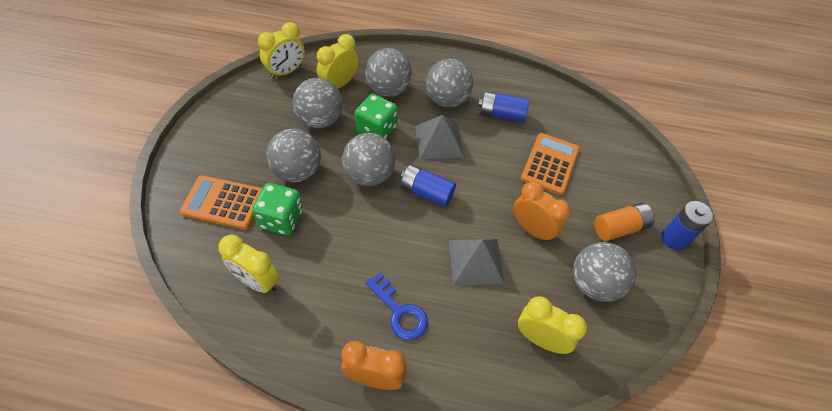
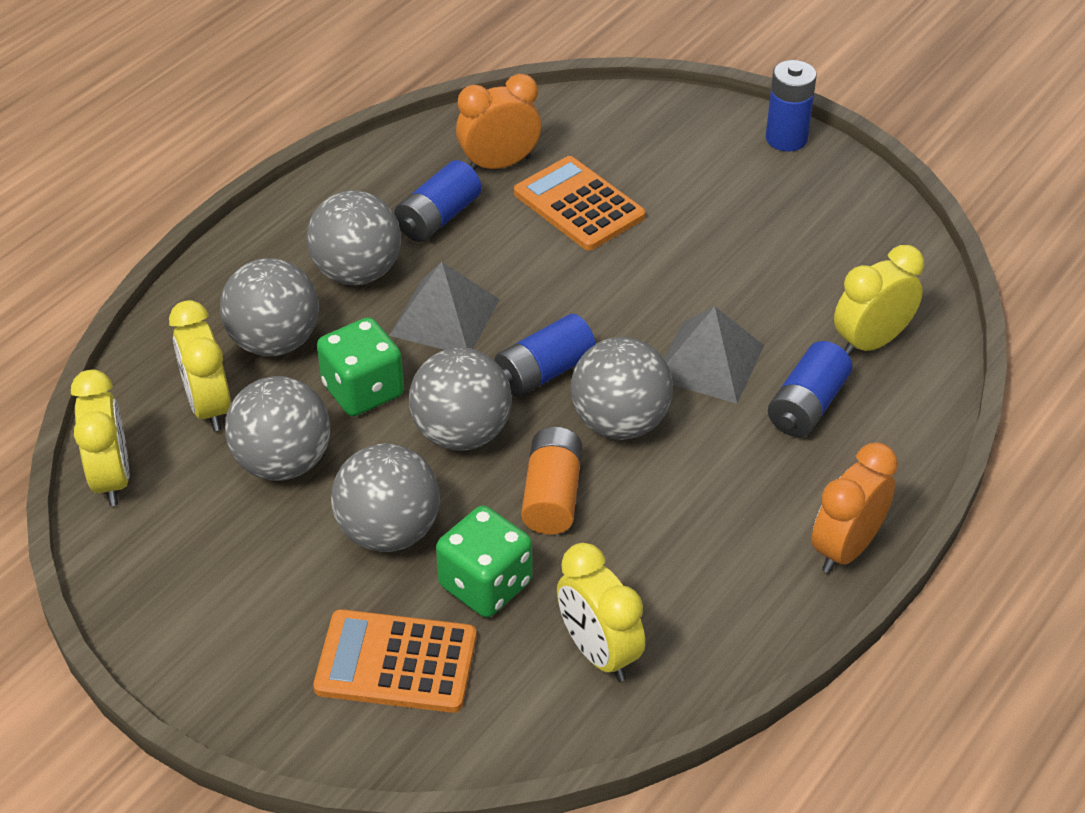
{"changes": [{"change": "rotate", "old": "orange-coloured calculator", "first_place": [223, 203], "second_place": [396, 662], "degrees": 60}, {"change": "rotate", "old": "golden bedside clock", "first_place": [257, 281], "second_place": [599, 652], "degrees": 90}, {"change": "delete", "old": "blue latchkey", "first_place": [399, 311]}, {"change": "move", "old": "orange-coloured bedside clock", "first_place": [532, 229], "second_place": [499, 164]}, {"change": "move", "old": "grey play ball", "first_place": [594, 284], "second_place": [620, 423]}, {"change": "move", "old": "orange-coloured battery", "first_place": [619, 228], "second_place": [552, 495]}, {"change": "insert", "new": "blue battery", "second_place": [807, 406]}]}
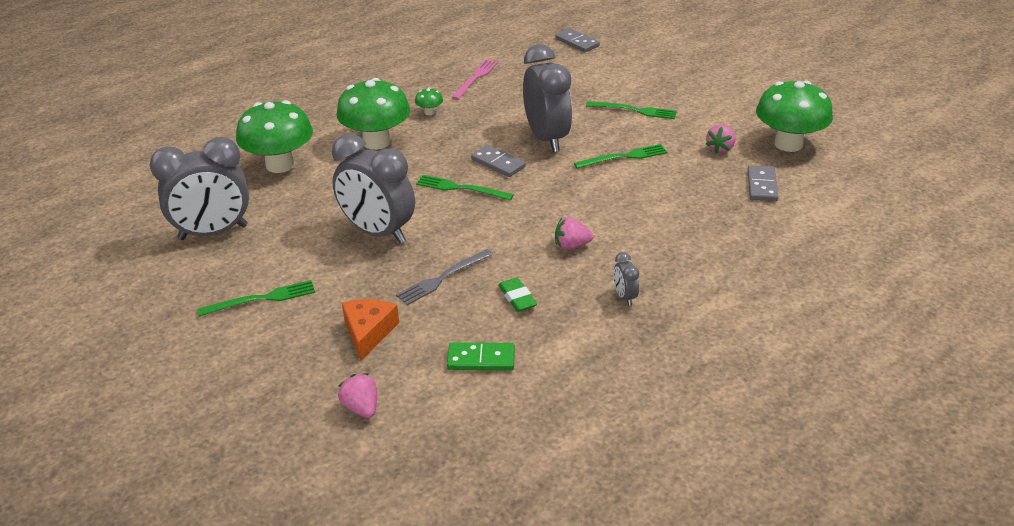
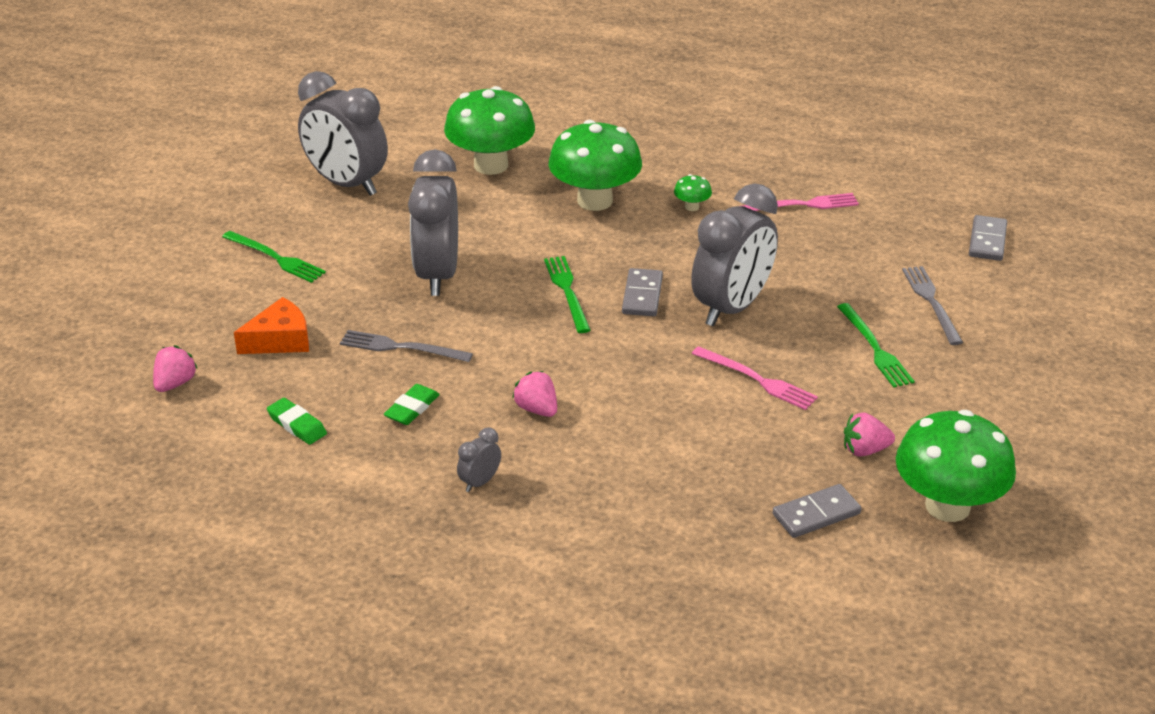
{"changes": [{"change": "replace", "old": "leaf-green domino piece", "new": "leaf-green gum eraser", "first_place": [481, 359], "second_place": [297, 425]}, {"change": "recolor", "old": "leaf-green table fork", "new": "rose-pink table fork", "first_place": [624, 157], "second_place": [757, 380]}, {"change": "insert", "new": "grey table fork", "second_place": [931, 302]}]}
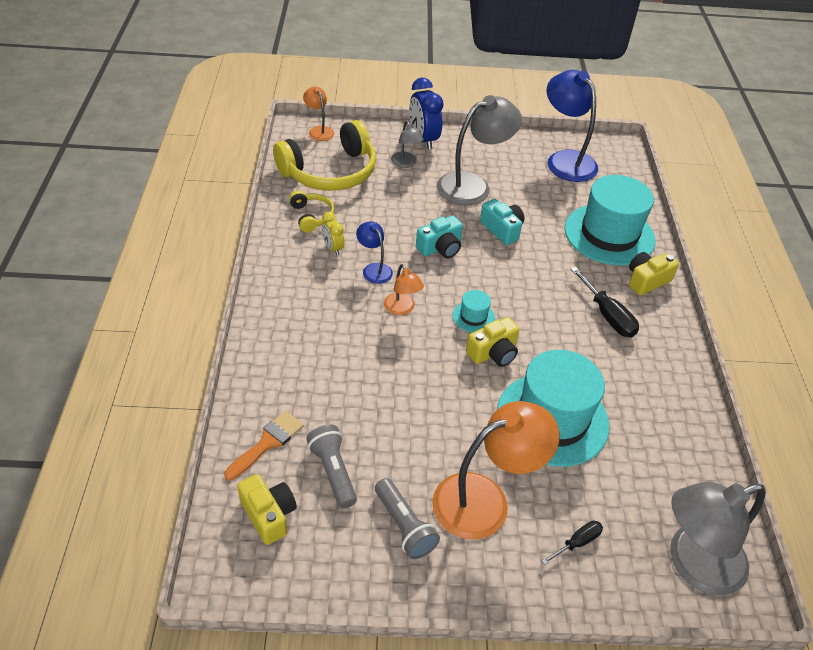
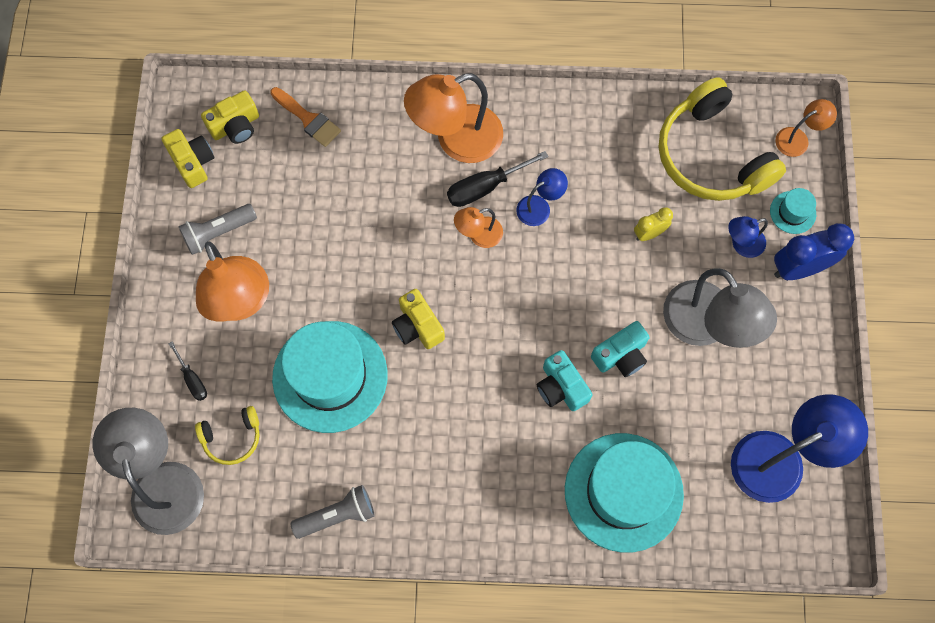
{"changes": [{"change": "move", "old": "golden headphones", "first_place": [311, 216], "second_place": [232, 438]}, {"change": "move", "old": "grey flashlight", "first_place": [333, 471], "second_place": [337, 515]}, {"change": "move", "old": "golden bedside clock", "first_place": [332, 248], "second_place": [649, 233]}, {"change": "recolor", "old": "grey desk lamp", "new": "blue desk lamp", "first_place": [405, 163], "second_place": [741, 244]}, {"change": "move", "old": "teal camera", "first_place": [440, 248], "second_place": [561, 387]}, {"change": "move", "old": "teal hat", "first_place": [473, 316], "second_place": [792, 212]}, {"change": "move", "old": "jet-black screwdriver", "first_place": [607, 315], "second_place": [485, 187]}, {"change": "move", "old": "golden camera", "first_place": [646, 280], "second_place": [193, 162]}, {"change": "insert", "new": "orange-coloured desk lamp", "second_place": [456, 140]}]}
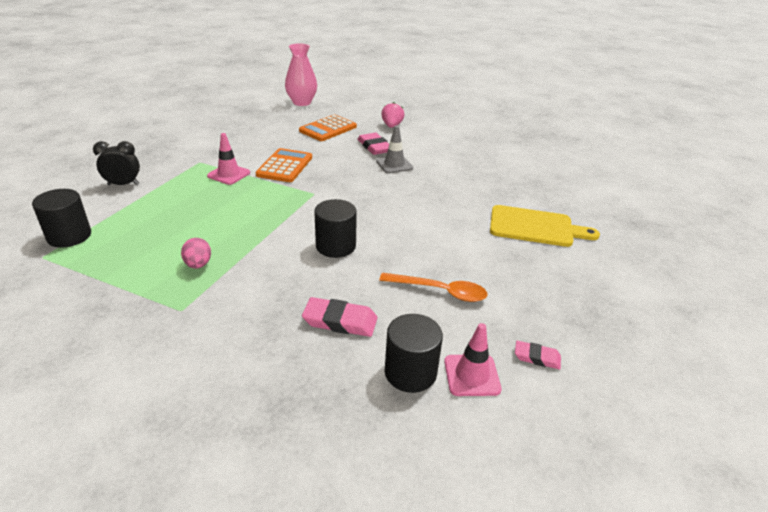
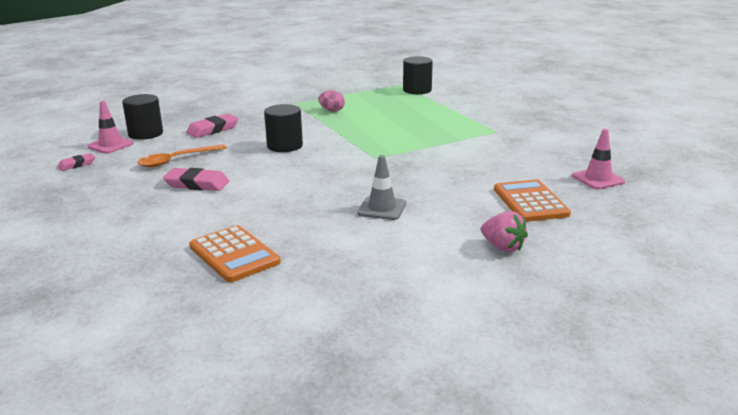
{"changes": [{"change": "delete", "old": "jet-black bedside clock", "first_place": [123, 184]}, {"change": "move", "old": "rose-pink traffic cone", "first_place": [229, 174], "second_place": [598, 179]}, {"change": "move", "old": "orange-coloured calculator", "first_place": [285, 166], "second_place": [234, 254]}, {"change": "delete", "old": "rose-pink vase", "first_place": [302, 102]}, {"change": "move", "old": "rose-pink gum eraser", "first_place": [374, 147], "second_place": [197, 184]}, {"change": "delete", "old": "golden cutting board", "first_place": [535, 227]}]}
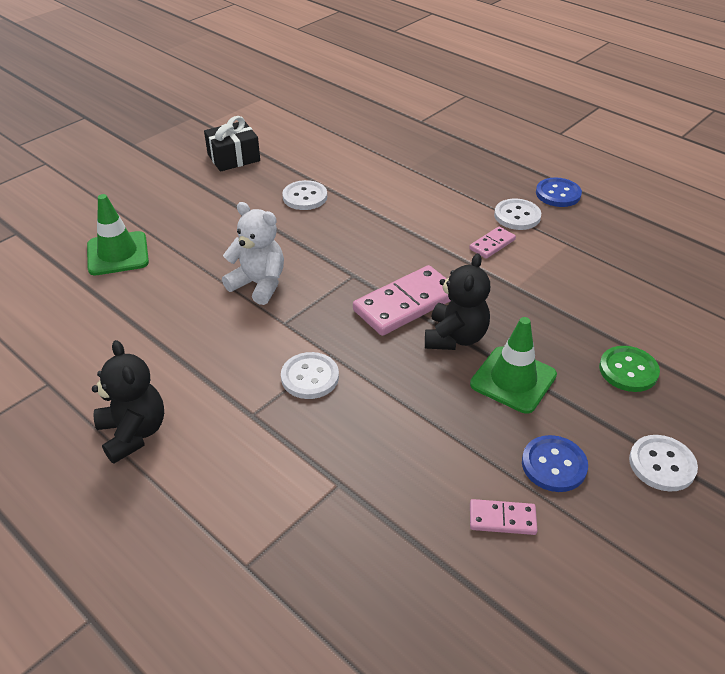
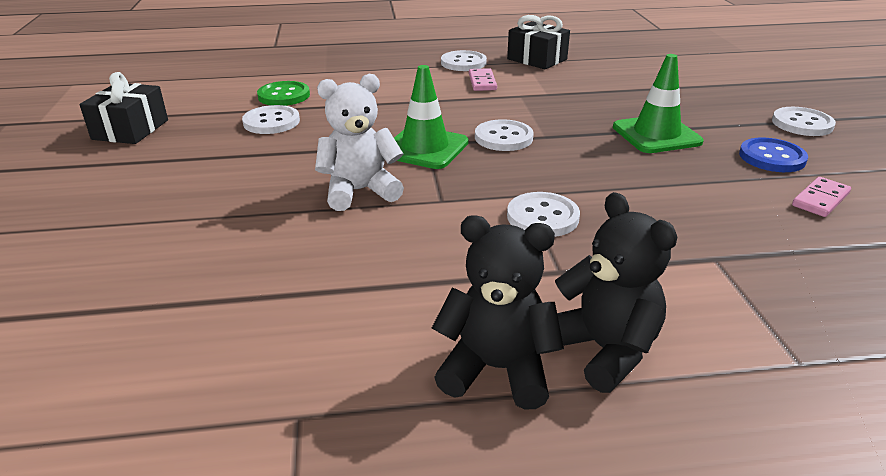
{"changes": [{"change": "move", "old": "leaf-green traffic cone", "first_place": [118, 254], "second_place": [425, 148]}, {"change": "replace", "old": "rose-pink domino piece", "new": "pure white button", "first_place": [406, 304], "second_place": [503, 138]}, {"change": "move", "old": "jet-black teddy", "first_place": [455, 337], "second_place": [604, 350]}, {"change": "delete", "old": "blue button", "first_place": [558, 194]}, {"change": "move", "old": "leaf-green button", "first_place": [628, 370], "second_place": [284, 96]}, {"change": "insert", "new": "jet-black wrapped gift", "second_place": [537, 59]}]}
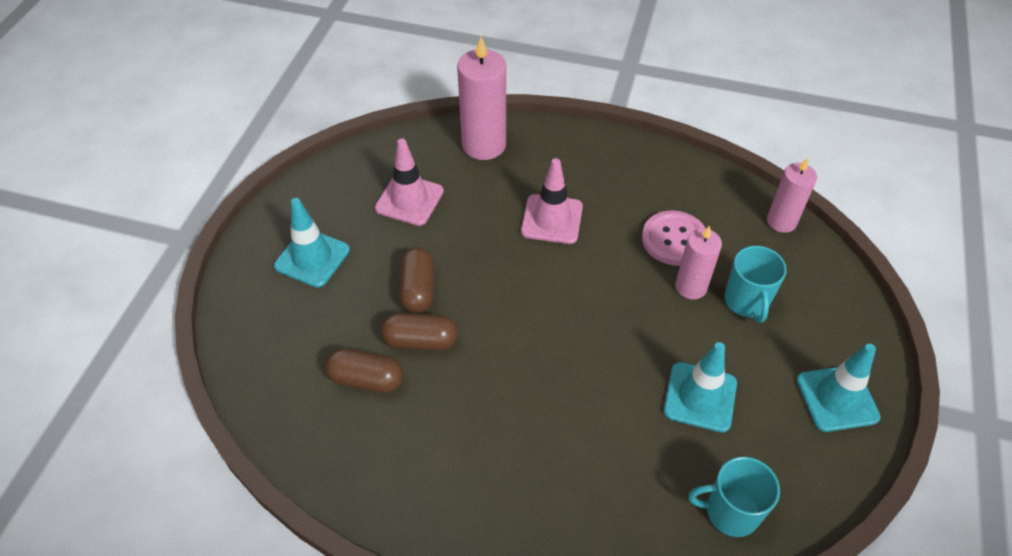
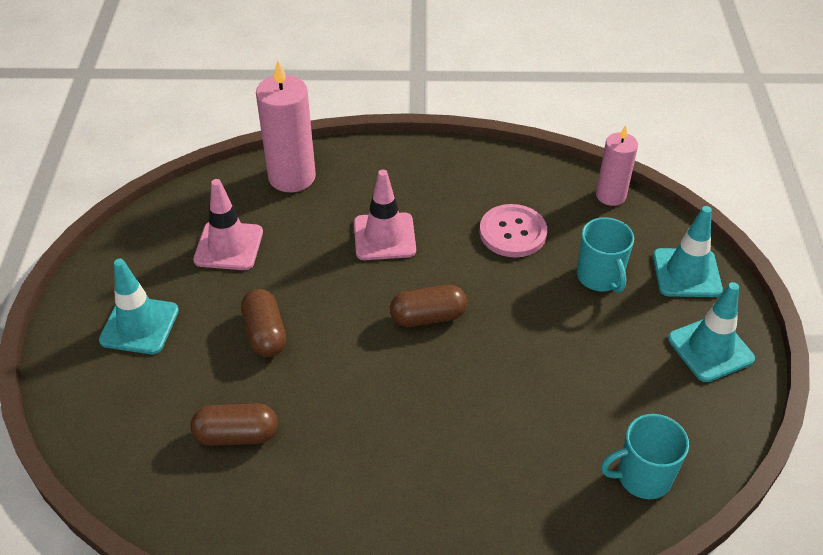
{"changes": [{"change": "move", "old": "dark brown pill shape", "first_place": [420, 341], "second_place": [428, 317]}, {"change": "move", "old": "teal traffic cone", "first_place": [700, 397], "second_place": [686, 273]}, {"change": "delete", "old": "rose-pink candle", "first_place": [691, 287]}]}
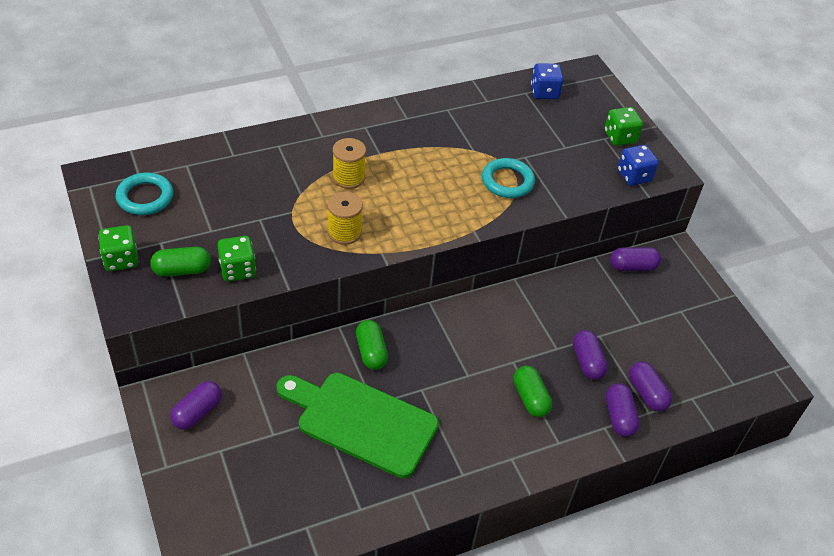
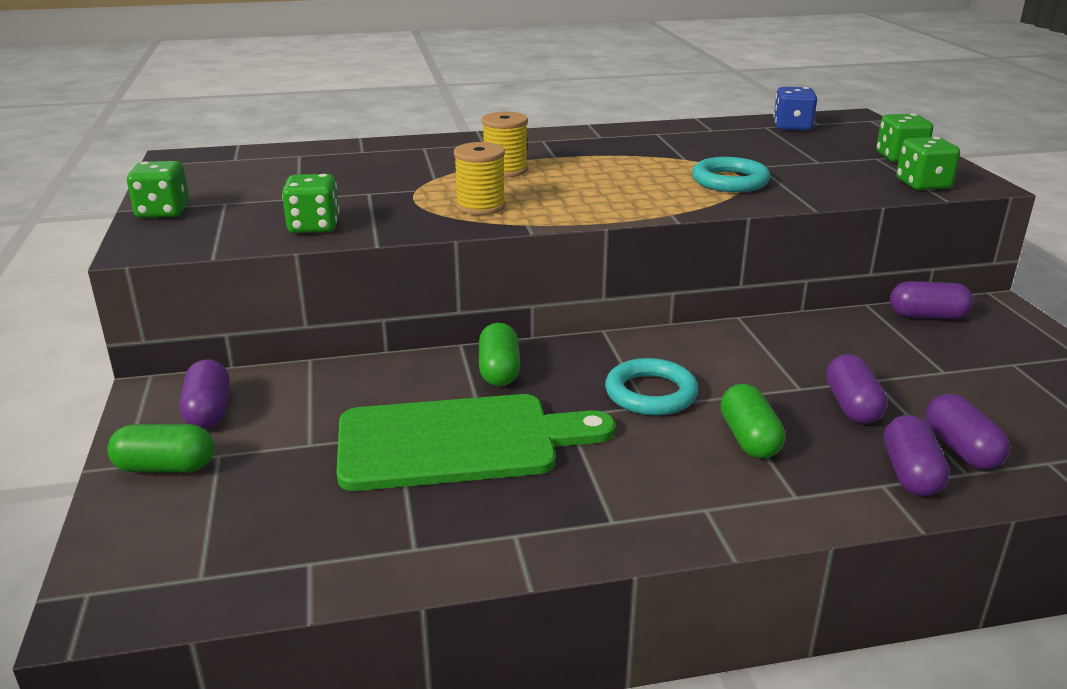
{"changes": [{"change": "move", "old": "teal hoop", "first_place": [145, 197], "second_place": [650, 393]}, {"change": "move", "old": "leaf-green pill shape", "first_place": [182, 270], "second_place": [165, 467]}, {"change": "rotate", "old": "royal purple pill shape", "first_place": [197, 412], "second_place": [208, 411], "degrees": -60}, {"change": "rotate", "old": "leaf-green cutting board", "first_place": [362, 422], "second_place": [457, 442], "degrees": 135}, {"change": "recolor", "old": "blue game die", "new": "leaf-green game die", "first_place": [634, 176], "second_place": [922, 184]}]}
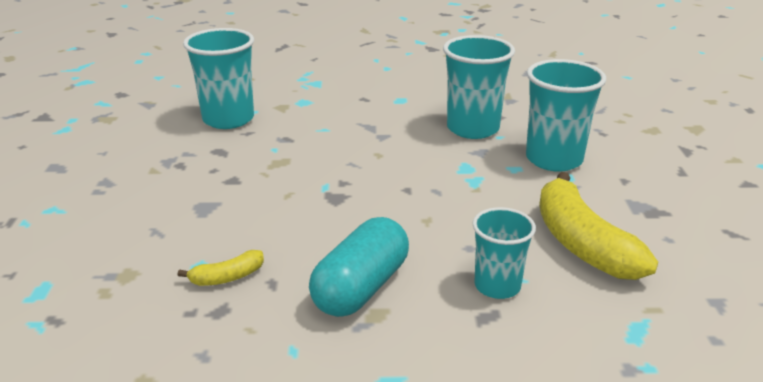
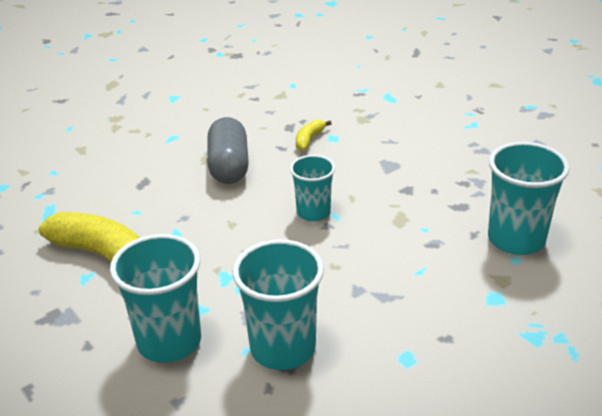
{"changes": [{"change": "recolor", "old": "teal pill shape", "new": "grey pill shape", "first_place": [361, 287], "second_place": [229, 166]}, {"change": "move", "old": "teal beaker", "first_place": [497, 286], "second_place": [313, 212]}]}
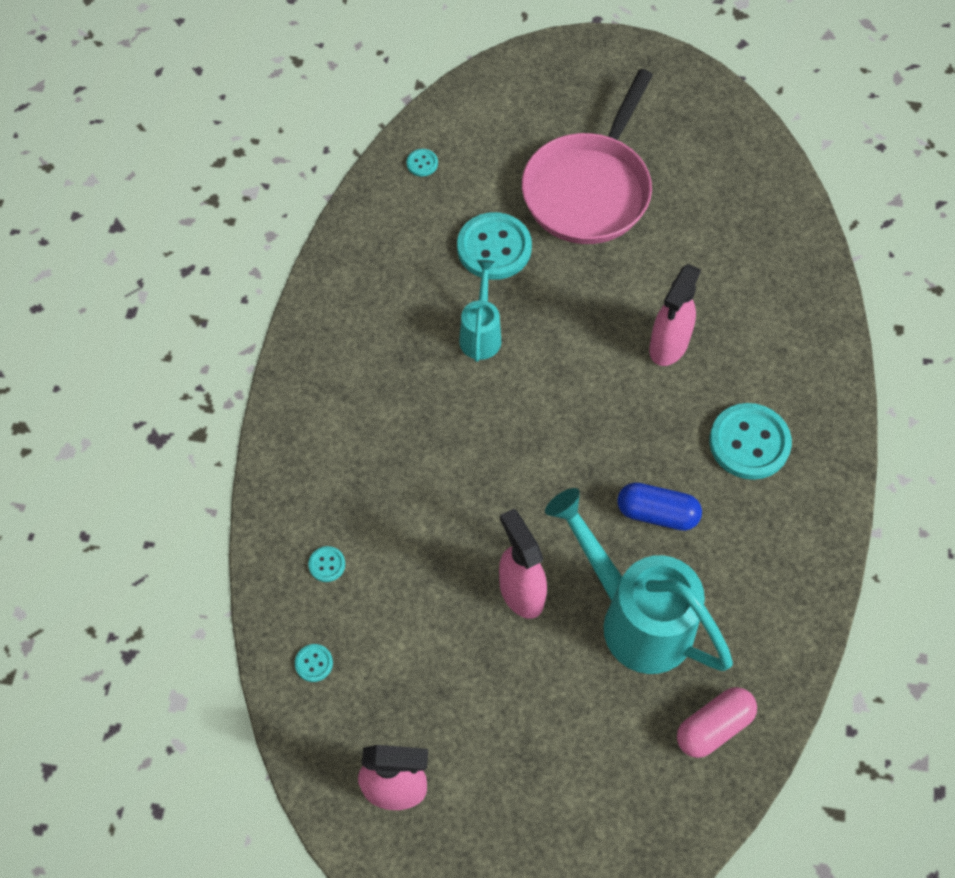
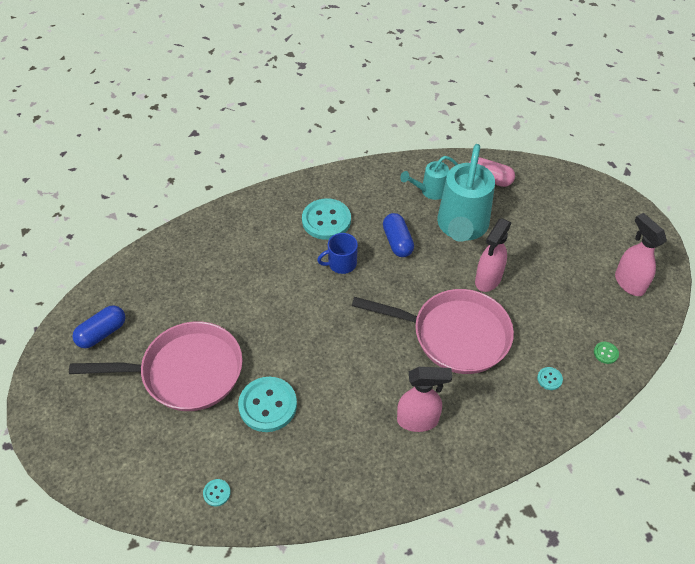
{"changes": [{"change": "recolor", "old": "teal button", "new": "leaf-green button", "first_place": [314, 663], "second_place": [605, 353]}, {"change": "move", "old": "teal watering can", "first_place": [481, 333], "second_place": [429, 191]}, {"change": "move", "old": "rose-pink spray cleaner", "first_place": [668, 346], "second_place": [418, 420]}, {"change": "insert", "new": "blue pill shape", "second_place": [102, 333]}, {"change": "insert", "new": "blue coffee mug", "second_place": [341, 263]}, {"change": "insert", "new": "rose-pink pan", "second_place": [454, 335]}]}
